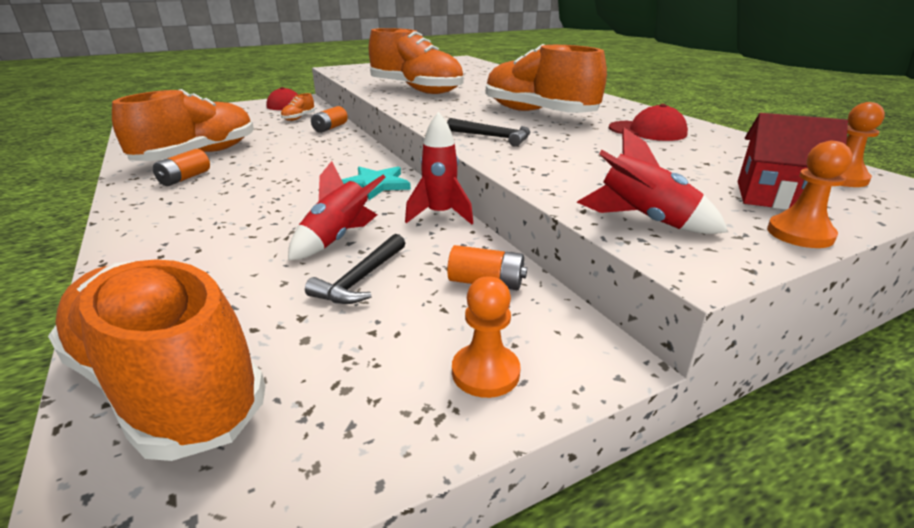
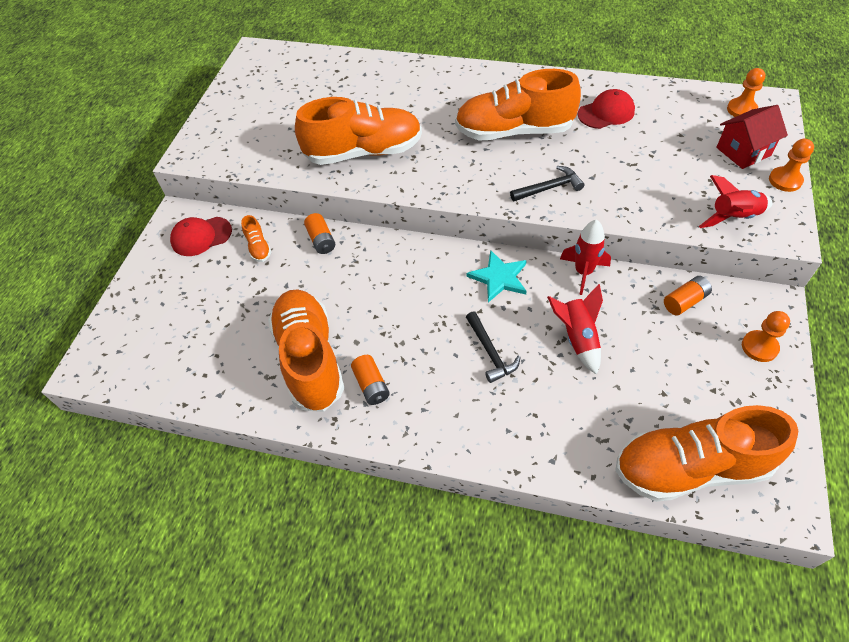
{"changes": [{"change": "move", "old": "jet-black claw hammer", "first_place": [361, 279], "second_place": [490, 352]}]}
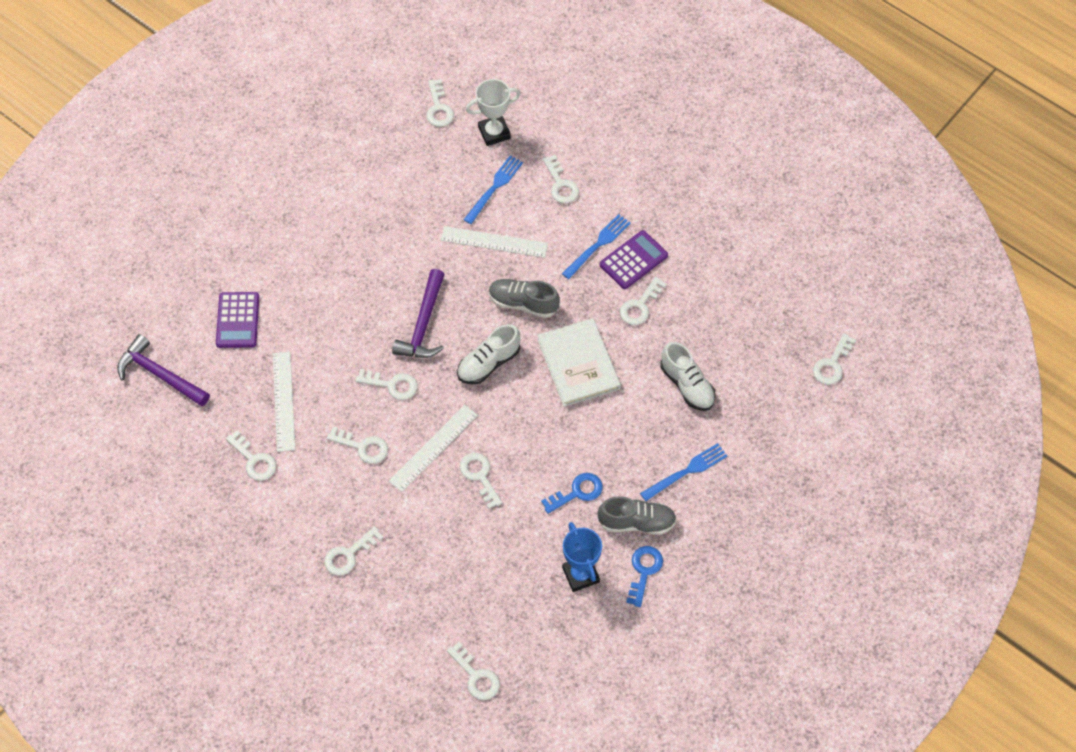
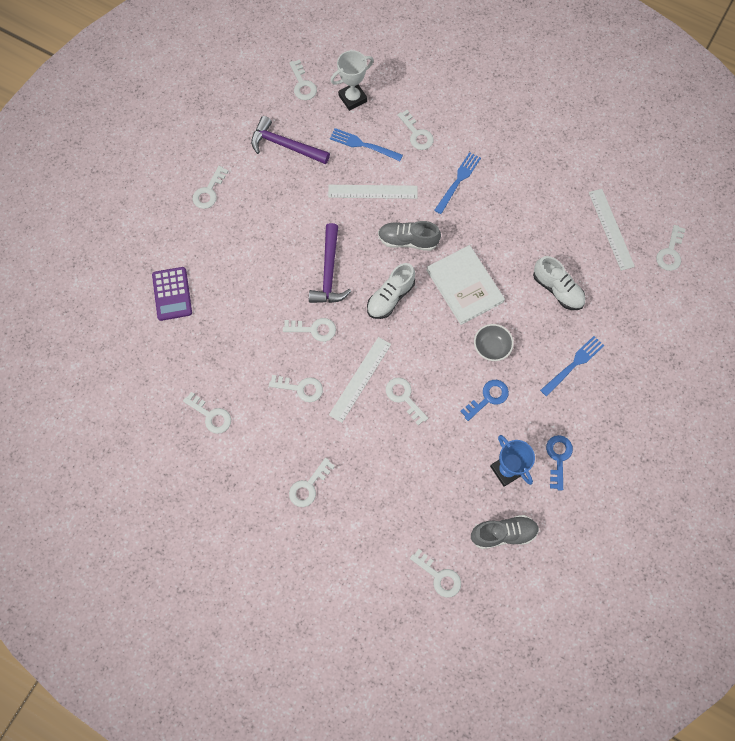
{"changes": [{"change": "move", "old": "royal purple claw hammer", "first_place": [160, 375], "second_place": [285, 146]}, {"change": "move", "old": "pure white measuring stick", "first_place": [284, 401], "second_place": [611, 229]}, {"change": "rotate", "old": "blue table fork", "first_place": [494, 187], "second_place": [363, 145], "degrees": -90}, {"change": "move", "old": "grey sneaker", "first_place": [636, 522], "second_place": [503, 533]}, {"change": "delete", "old": "royal purple calculator", "first_place": [633, 260]}, {"change": "move", "old": "pure white latchkey", "first_place": [640, 306], "second_place": [209, 192]}, {"change": "insert", "new": "grey bowl", "second_place": [491, 347]}]}
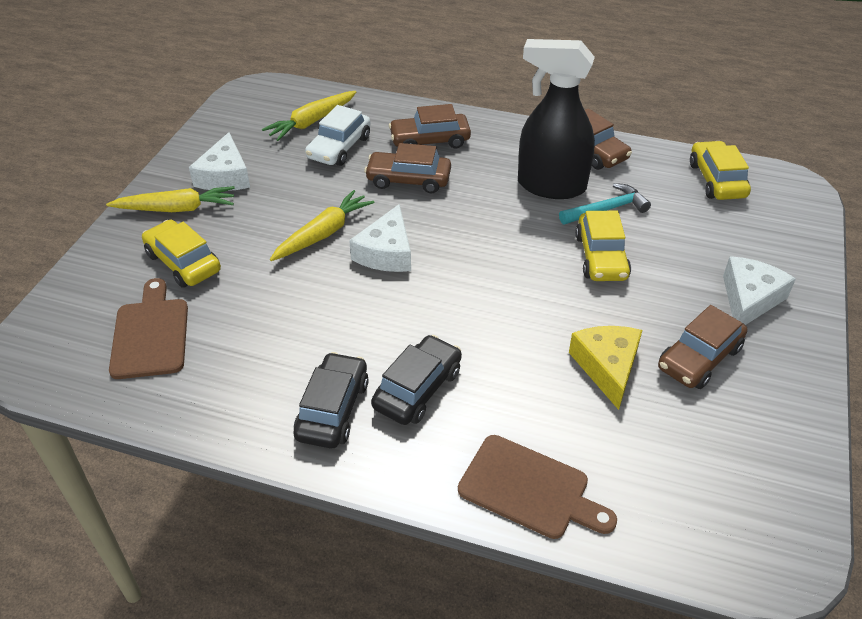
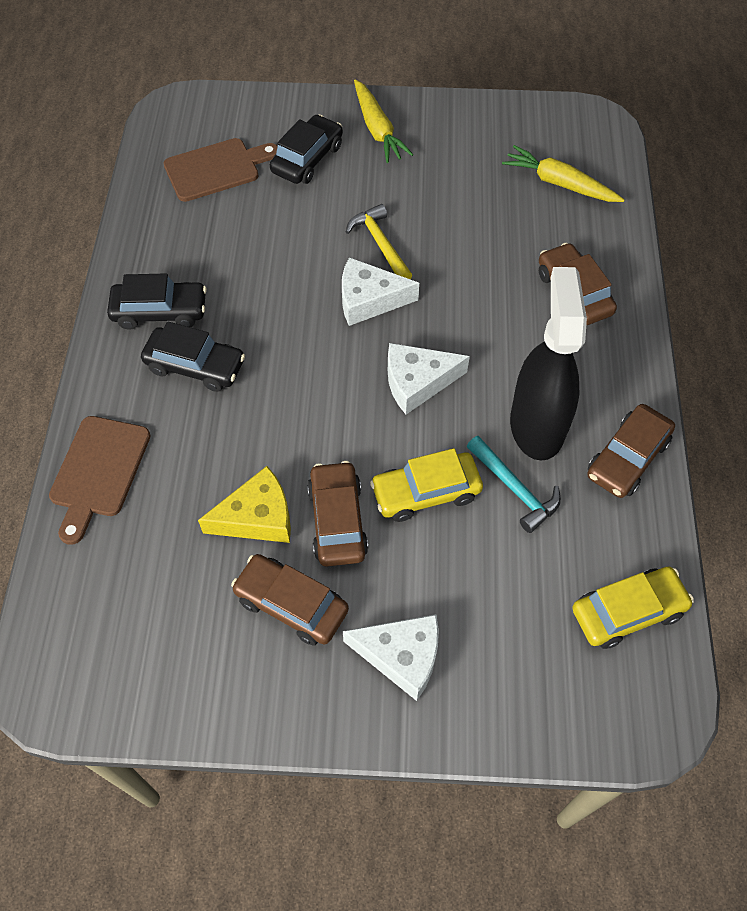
{"changes": [{"change": "recolor", "old": "golden toy car", "new": "jet-black toy car", "first_place": [183, 262], "second_place": [307, 159]}, {"change": "move", "old": "pure white piece of cheese", "first_place": [225, 176], "second_place": [417, 382]}, {"change": "replace", "old": "golden carrot", "new": "golden claw hammer", "first_place": [323, 234], "second_place": [380, 244]}, {"change": "delete", "old": "pure white toy car", "first_place": [339, 147]}, {"change": "move", "old": "dark brown toy car", "first_place": [408, 180], "second_place": [337, 520]}]}
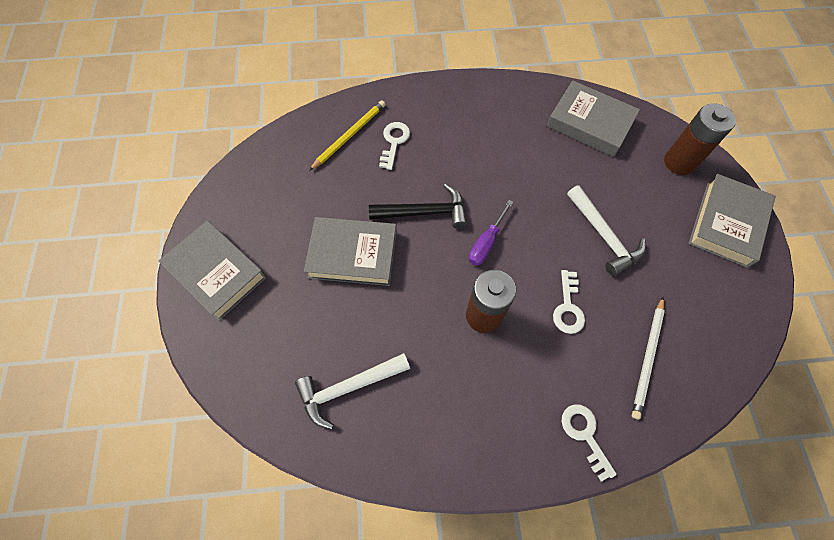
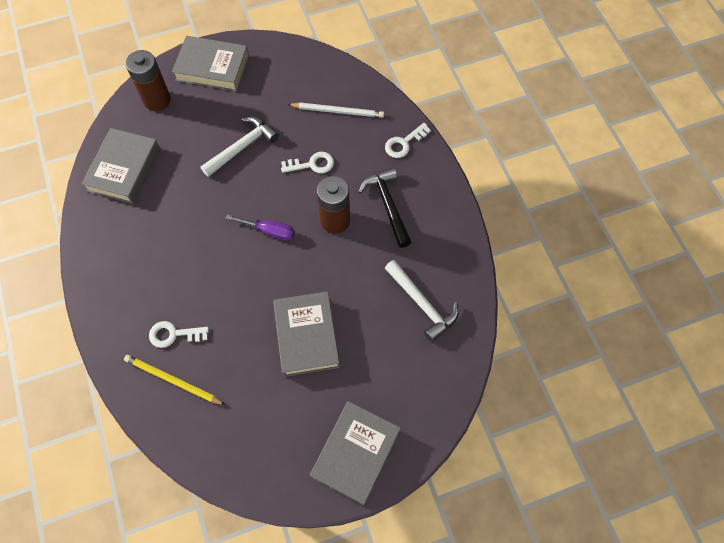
{"changes": [{"change": "move", "old": "jet-black claw hammer", "first_place": [424, 212], "second_place": [387, 205]}]}
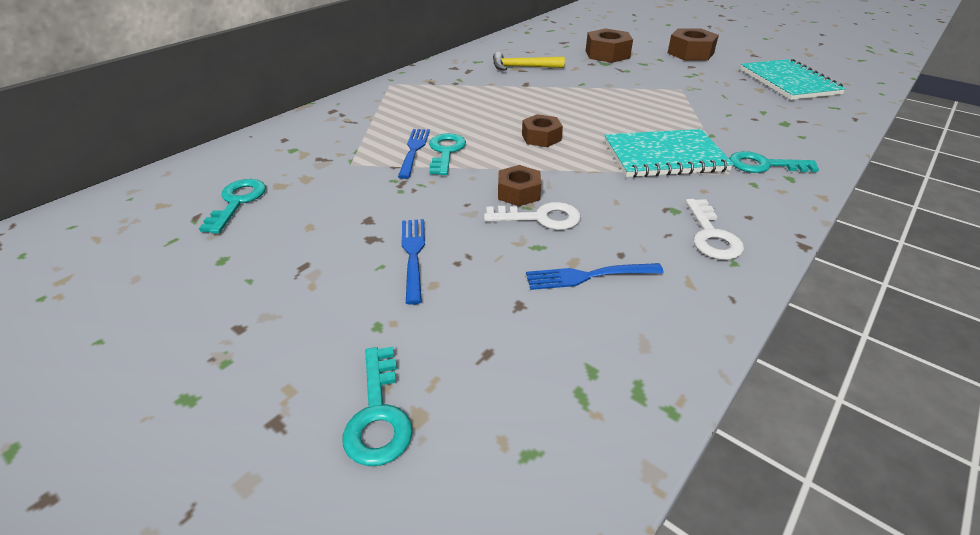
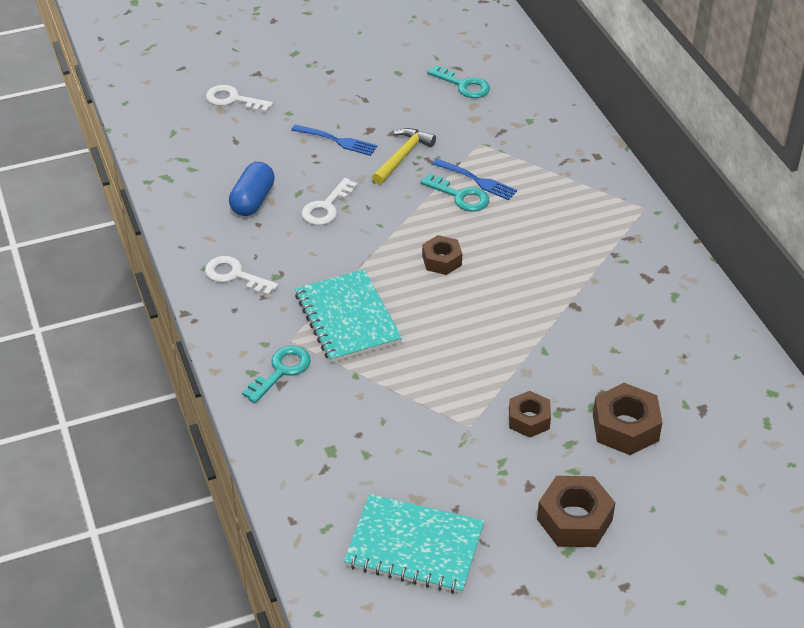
{"changes": [{"change": "recolor", "old": "teal latchkey", "new": "pure white latchkey", "first_place": [378, 414], "second_place": [233, 100]}, {"change": "move", "old": "golden claw hammer", "first_place": [522, 67], "second_place": [402, 156]}, {"change": "move", "old": "dark brown hexagon nut", "first_place": [518, 193], "second_place": [529, 419]}, {"change": "replace", "old": "blue table fork", "new": "blue pill shape", "first_place": [589, 276], "second_place": [253, 201]}, {"change": "rotate", "old": "teal exercise book", "first_place": [664, 156], "second_place": [348, 318], "degrees": -45}]}
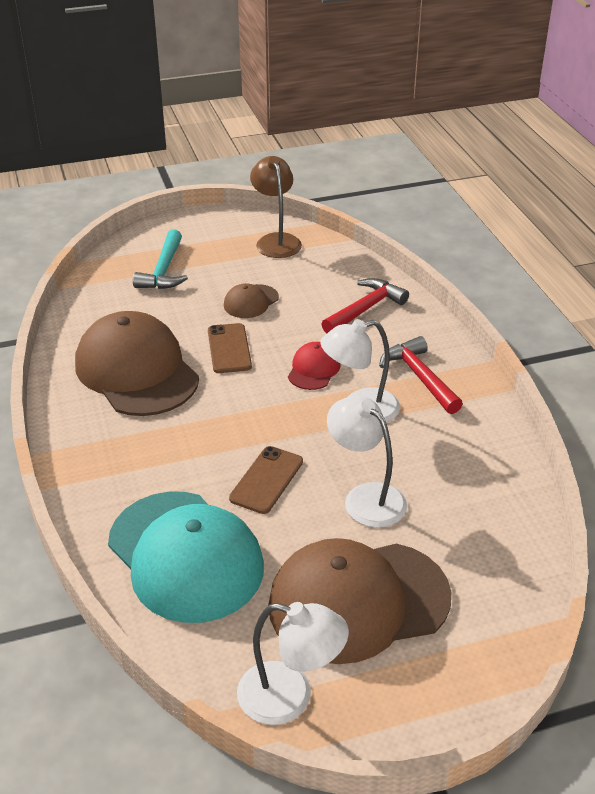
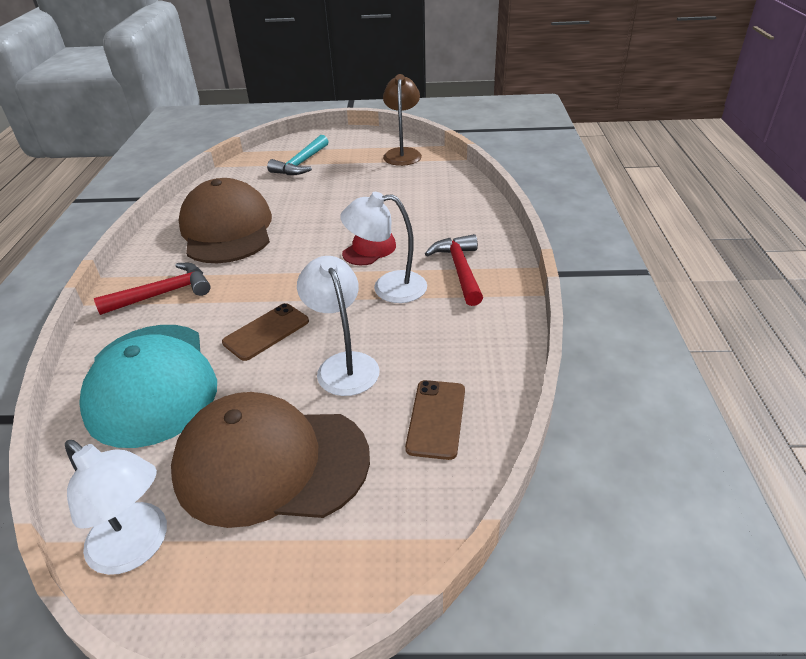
{"changes": [{"change": "move", "old": "dark brown smartphone", "first_place": [229, 348], "second_place": [436, 419]}, {"change": "delete", "old": "dark brown peaked cap", "first_place": [251, 301]}, {"change": "move", "old": "crimson claw hammer", "first_place": [365, 309], "second_place": [163, 294]}]}
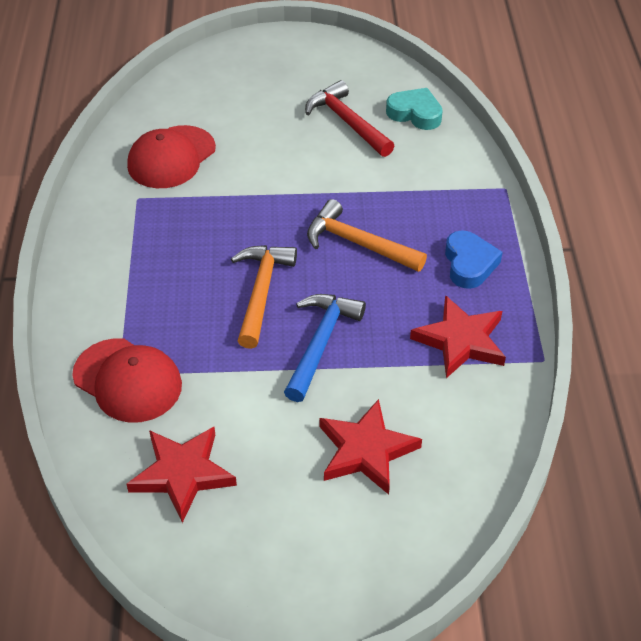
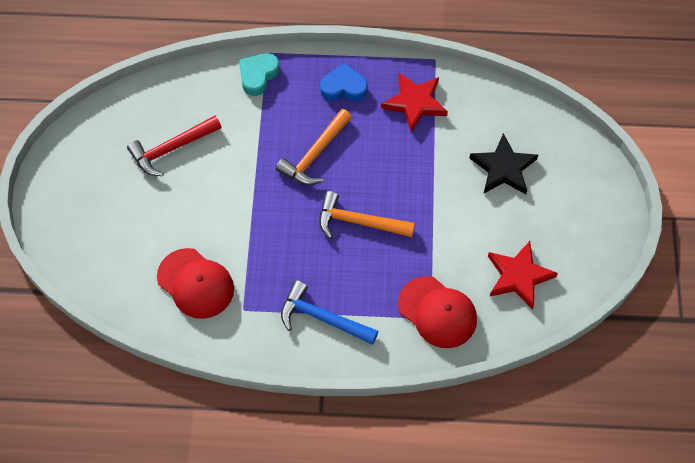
{"changes": [{"change": "rotate", "old": "crimson peaked cap", "first_place": [127, 380], "second_place": [437, 312], "degrees": 90}, {"change": "move", "old": "blue claw hammer", "first_place": [320, 343], "second_place": [322, 318]}, {"change": "recolor", "old": "crimson star", "new": "jet-black star", "first_place": [366, 450], "second_place": [503, 168]}, {"change": "move", "old": "teal love heart", "first_place": [415, 113], "second_place": [258, 75]}]}
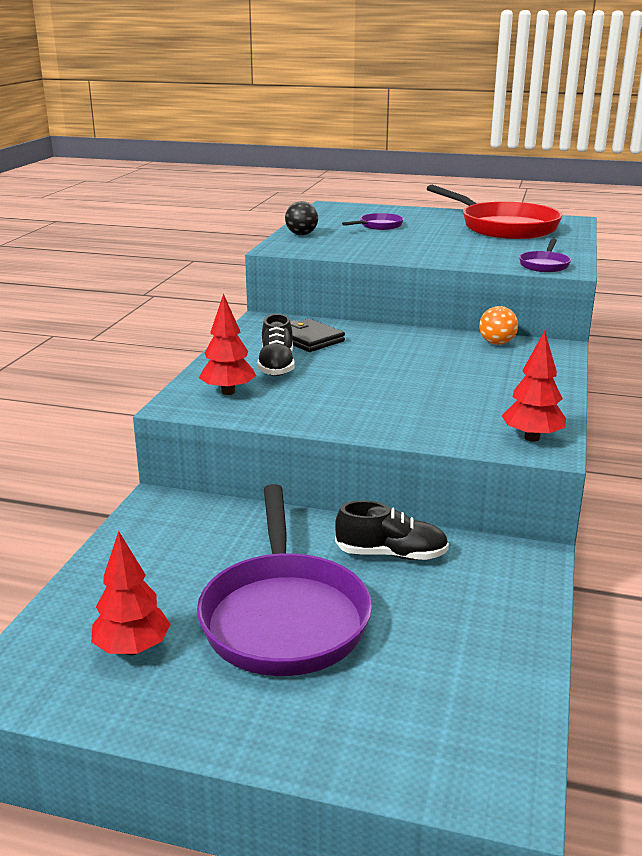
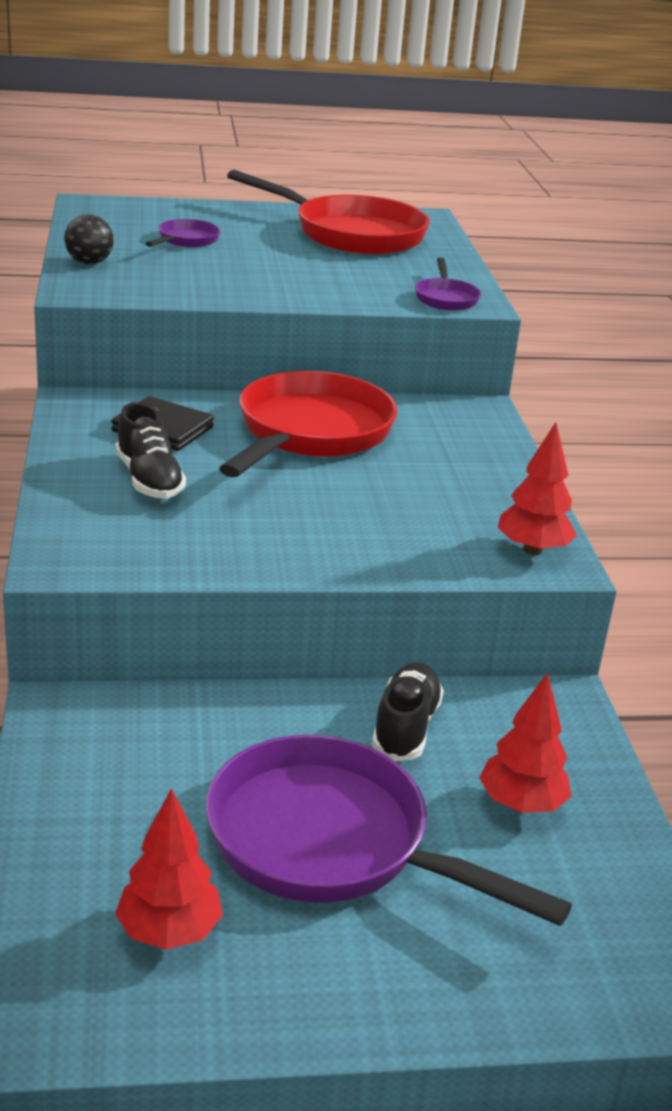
{"changes": [{"change": "rotate", "old": "royal purple pan", "first_place": [284, 617], "second_place": [330, 842], "degrees": 150}, {"change": "move", "old": "crimson toy tree", "first_place": [228, 392], "second_place": [521, 804]}, {"change": "rotate", "old": "jet-black sneaker", "first_place": [391, 554], "second_place": [405, 727], "degrees": -60}, {"change": "delete", "old": "orange-coloured play ball", "first_place": [497, 343]}, {"change": "insert", "new": "crimson pan", "second_place": [310, 433]}]}
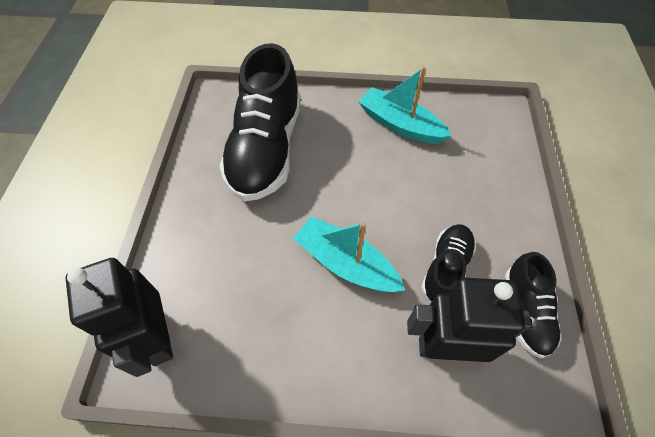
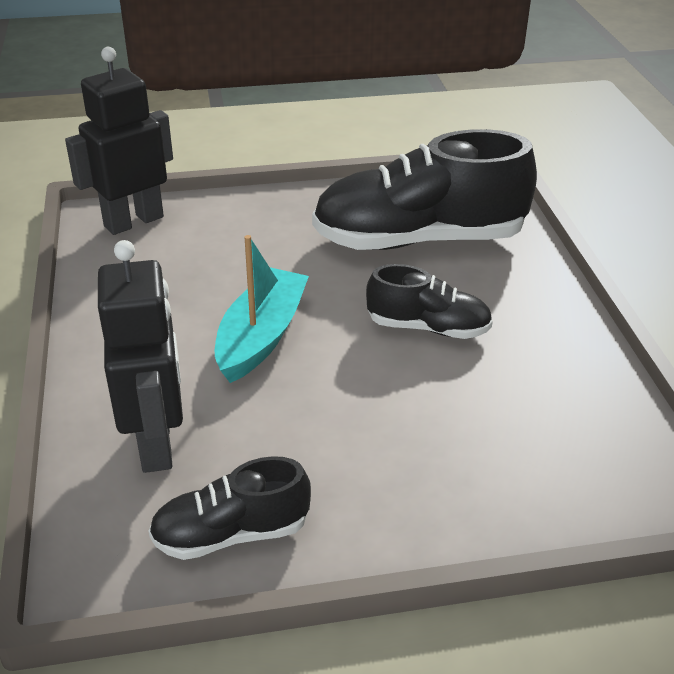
{"changes": [{"change": "delete", "old": "teal boat", "first_place": [400, 125]}, {"change": "move", "old": "jet-black sneaker", "first_place": [445, 268], "second_place": [428, 327]}]}
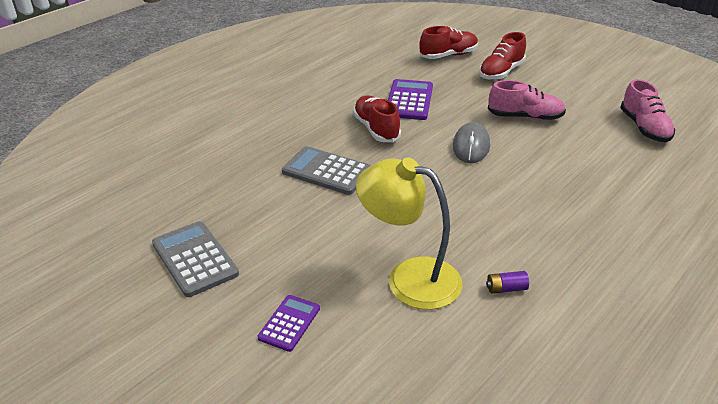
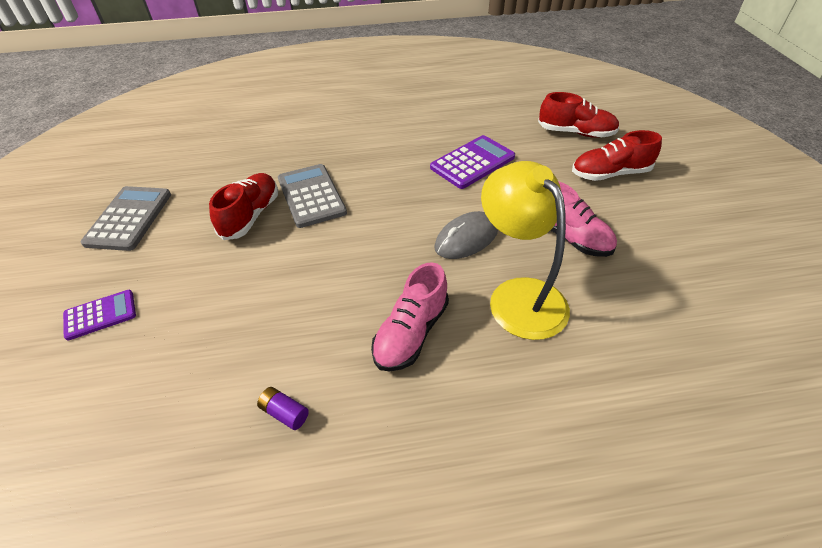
{"changes": [{"change": "move", "old": "crimson sneaker", "first_place": [376, 129], "second_place": [250, 216]}, {"change": "move", "old": "golden desk lamp", "first_place": [409, 278], "second_place": [518, 295]}, {"change": "move", "old": "rose-pink sneaker", "first_place": [644, 128], "second_place": [411, 333]}]}
